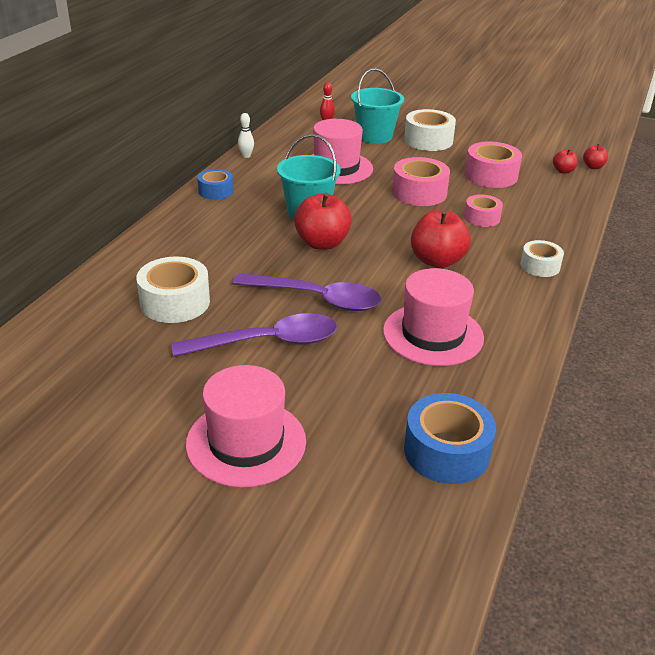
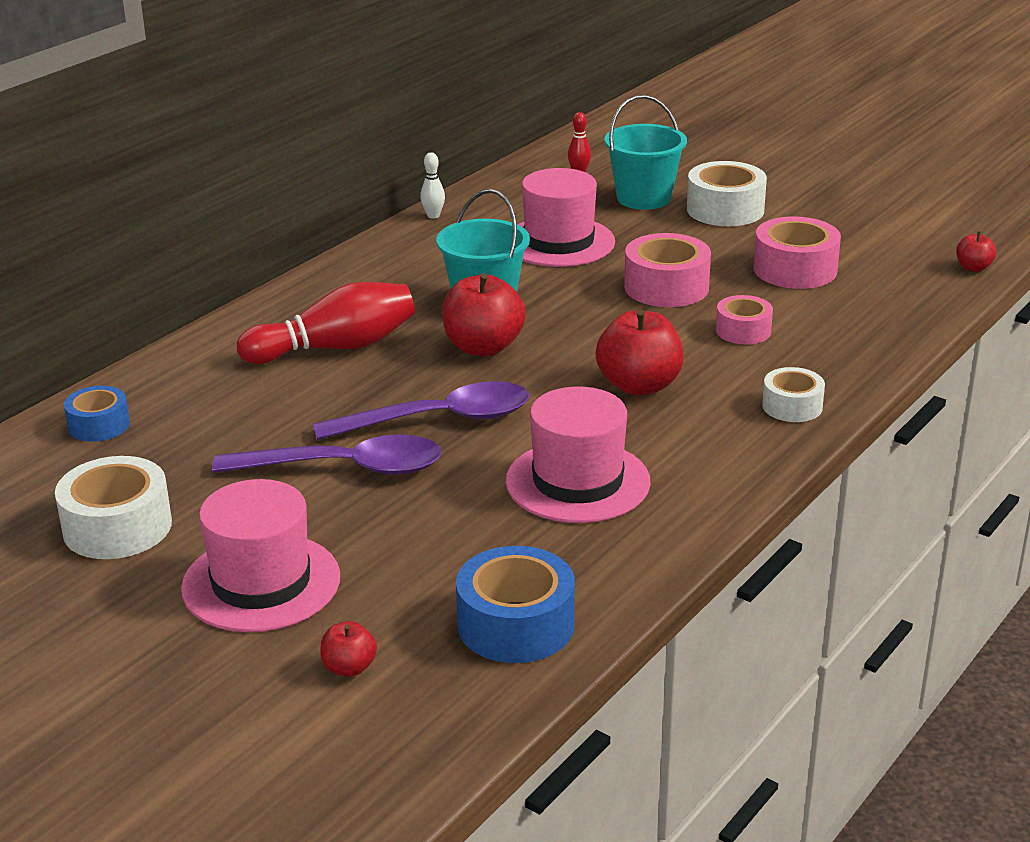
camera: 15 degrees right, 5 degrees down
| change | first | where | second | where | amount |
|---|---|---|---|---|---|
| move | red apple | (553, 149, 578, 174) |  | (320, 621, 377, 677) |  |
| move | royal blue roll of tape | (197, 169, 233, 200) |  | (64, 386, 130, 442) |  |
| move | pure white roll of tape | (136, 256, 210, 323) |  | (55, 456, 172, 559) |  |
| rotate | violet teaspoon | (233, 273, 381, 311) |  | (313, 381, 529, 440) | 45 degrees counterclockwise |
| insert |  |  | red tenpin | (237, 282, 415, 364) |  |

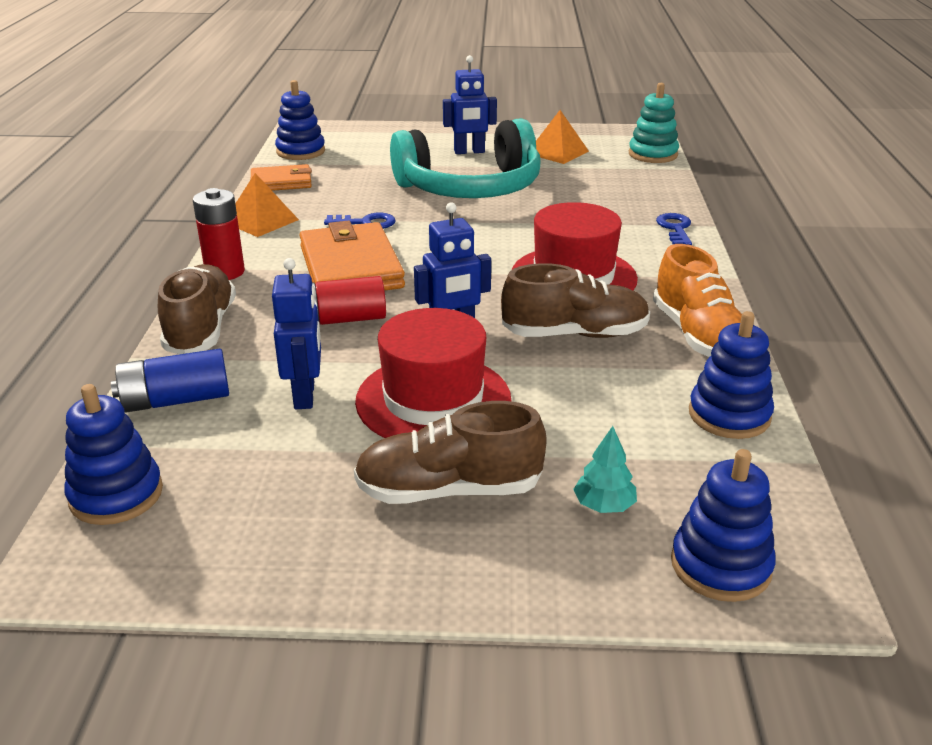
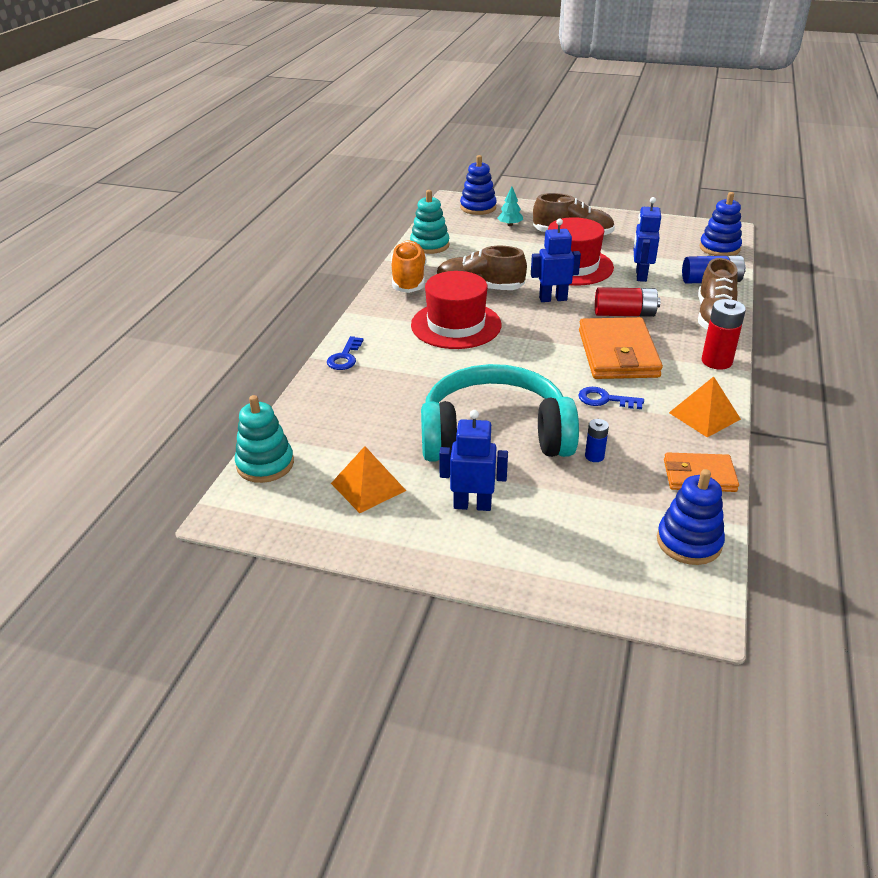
camera: 165 degrees left, 5 degrees up
| change | first | where | second | where | amount |
|---|---|---|---|---|---|
| recolor | royal blue stacking toy | (689, 311, 774, 439) | turquoise stacking toy | (410, 190, 450, 254) |  |
| insert |  |  | royal blue power cell | (585, 419, 609, 462) |  |

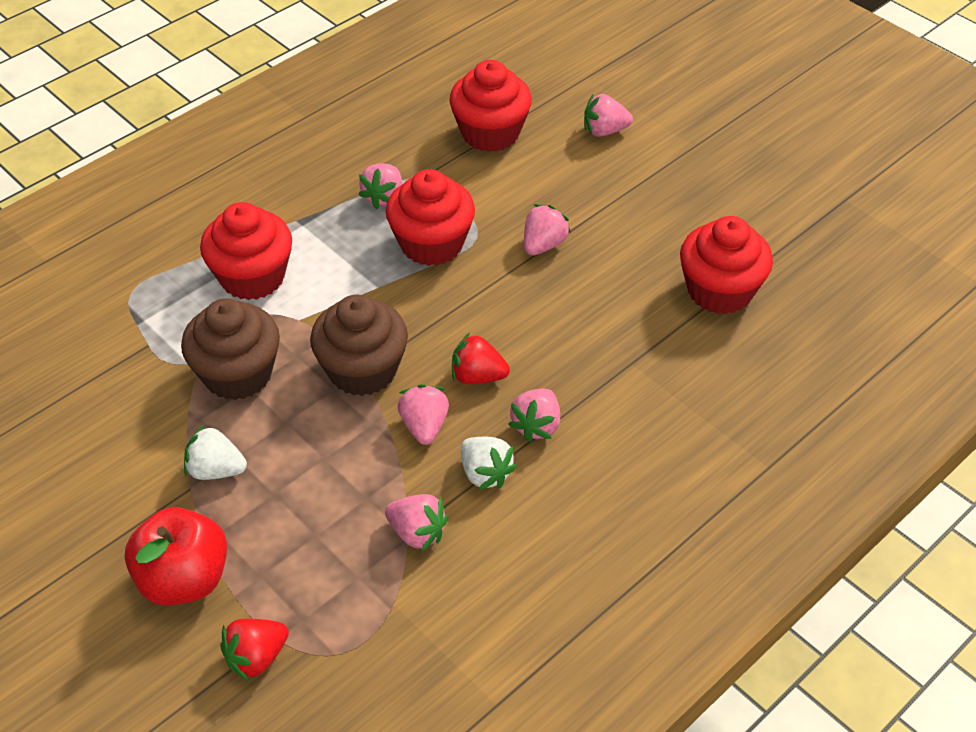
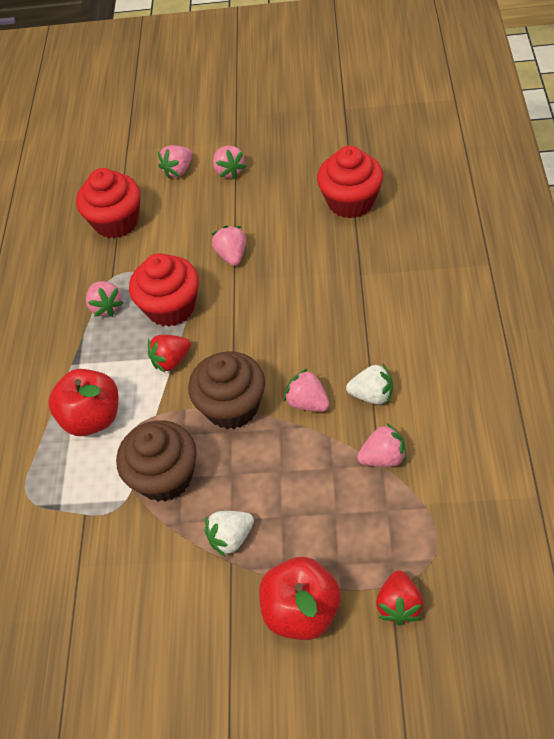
camera: 40 degrees left, 5 degrees up
| change | first | where | second | where | amount |
|---|---|---|---|---|---|
| replace | red fairy cake | (200, 202, 292, 300) | red apple | (48, 369, 118, 436) |  |
| move | red strawberry | (452, 333, 510, 384) |  | (148, 334, 191, 373) |  |
| move | rose-pink strawberry | (508, 389, 560, 442) |  | (213, 146, 246, 179) |  |

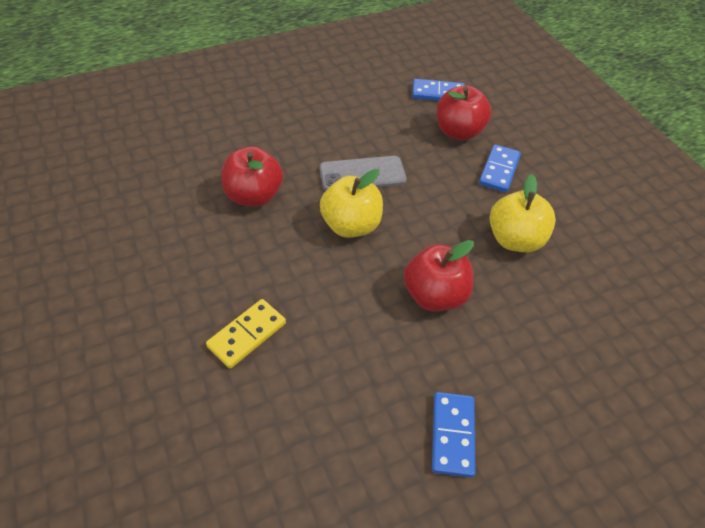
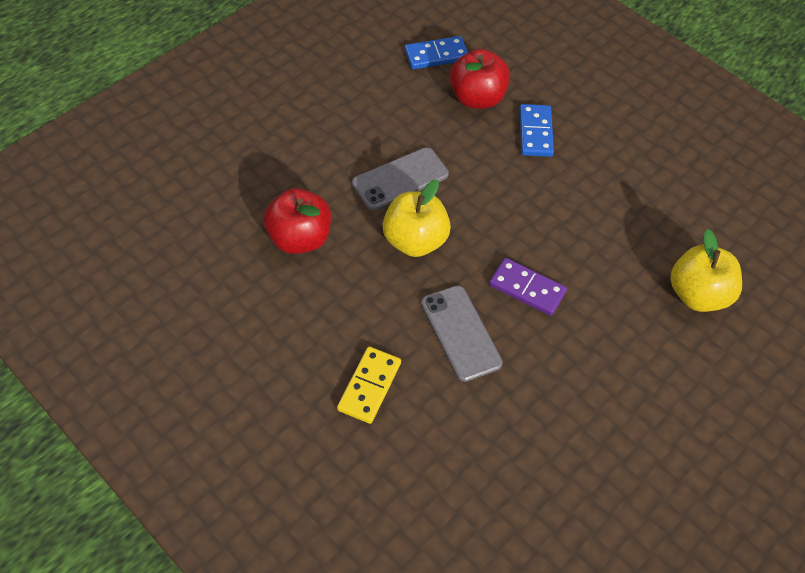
camera: 20 degrees left, 5 degrees up
| change | first | where | second | where | amount |
|---|---|---|---|---|---|
| move | golden apple | (490, 174, 556, 252) |  | (670, 229, 742, 312) |  |
| replace | red apple | (404, 240, 474, 311) | violet domino tile | (489, 258, 567, 316) |  |
| delete | royal blue domino tile | (432, 392, 476, 478) |  |  |  |
| insert |  |  | grey phone | (421, 285, 503, 382) |  |

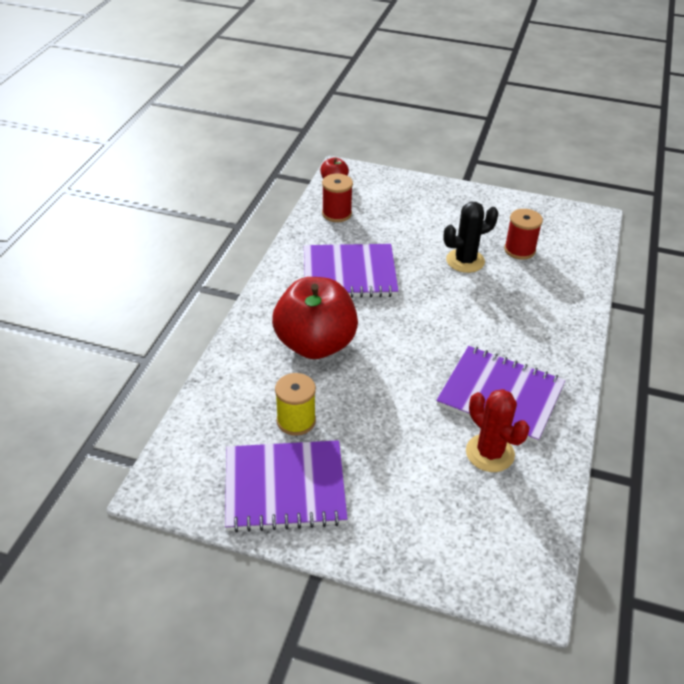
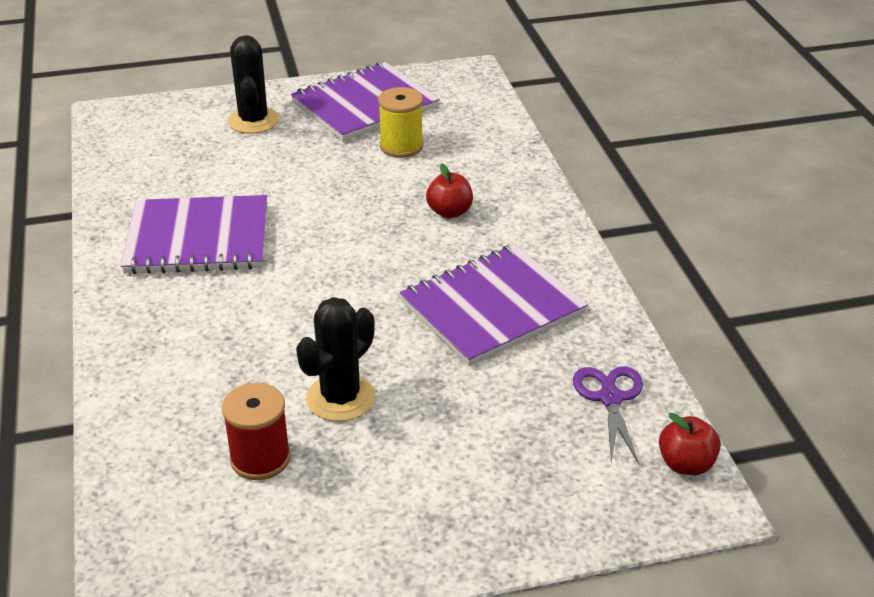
camera: 150 degrees right, 5 degrees down
| change | first | where | second | where | amount |
|---|---|---|---|---|---|
| replace | red spool | (322, 173, 353, 222) | violet shears | (573, 366, 643, 464) |  |
| resize | red apple | (272, 277, 358, 359) |  | (426, 163, 473, 218) | x0.43 |
| delete | red saguaro cactus | (466, 389, 530, 472) |  |  |  |
| insert |  |  | jet-black saguaro cactus | (228, 35, 279, 134) |  |

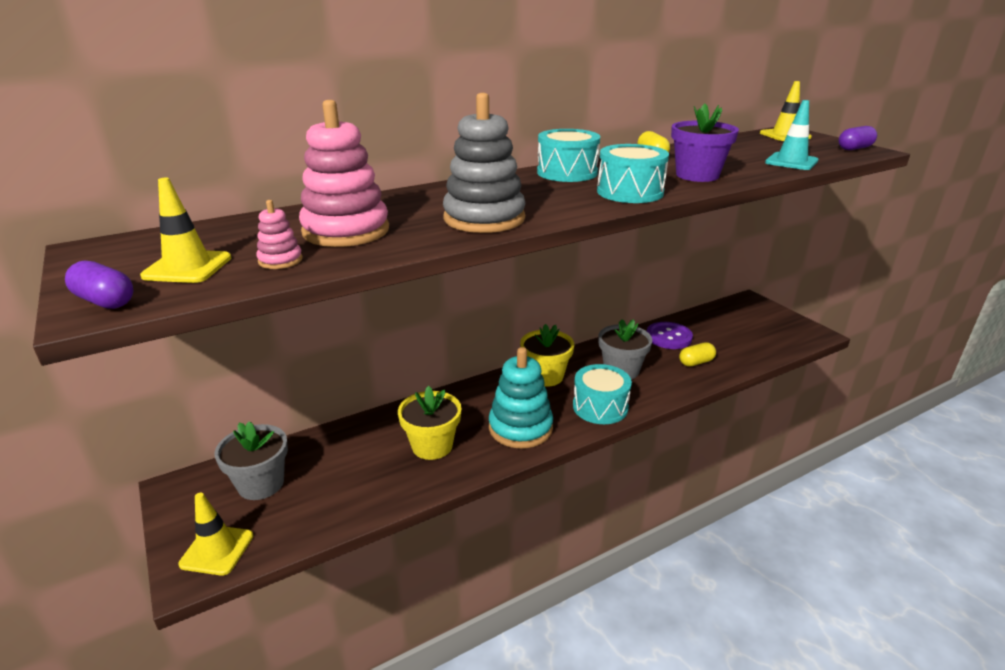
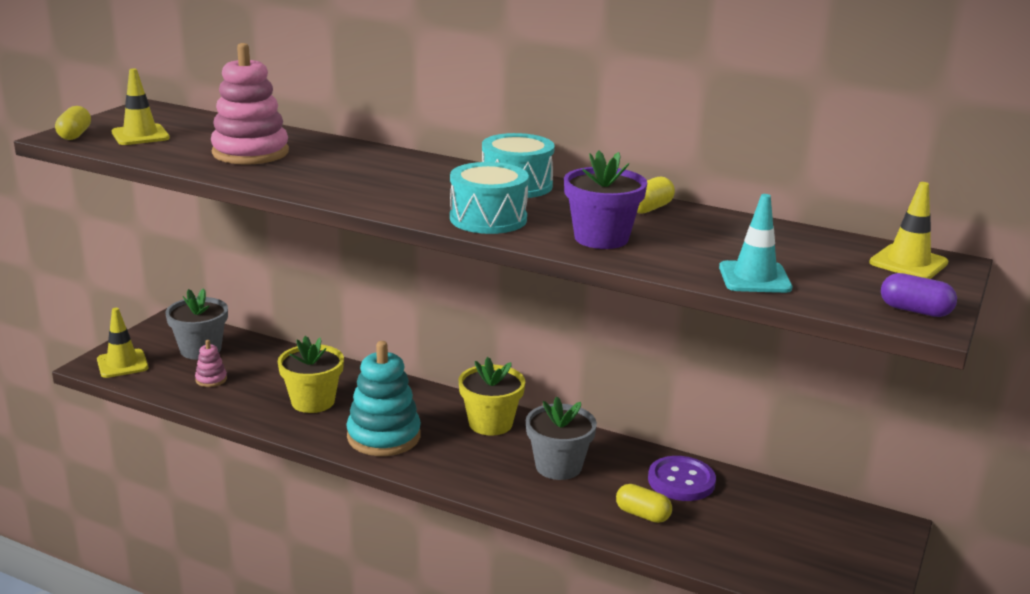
camera: 55 degrees right, 5 degrees down
| change | first | where | second | where | amount |
|---|---|---|---|---|---|
| delete | grey stacking toy | (443, 93, 526, 233) |  |  |  |
| move | rose-pink stacking toy | (256, 200, 303, 269) |  | (195, 340, 227, 387) |  |
| recolor | violet pill shape | (65, 260, 134, 309) | golden pill shape | (55, 106, 91, 140) |  |
| delete | turquoise toy drum | (573, 364, 632, 424) |  |  |  |

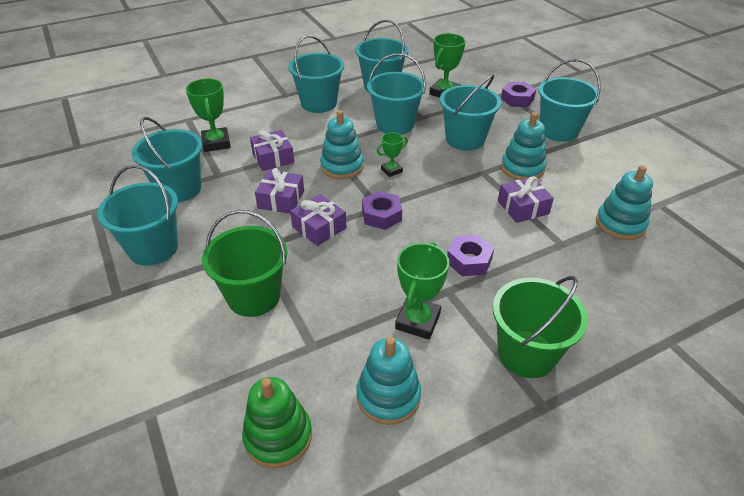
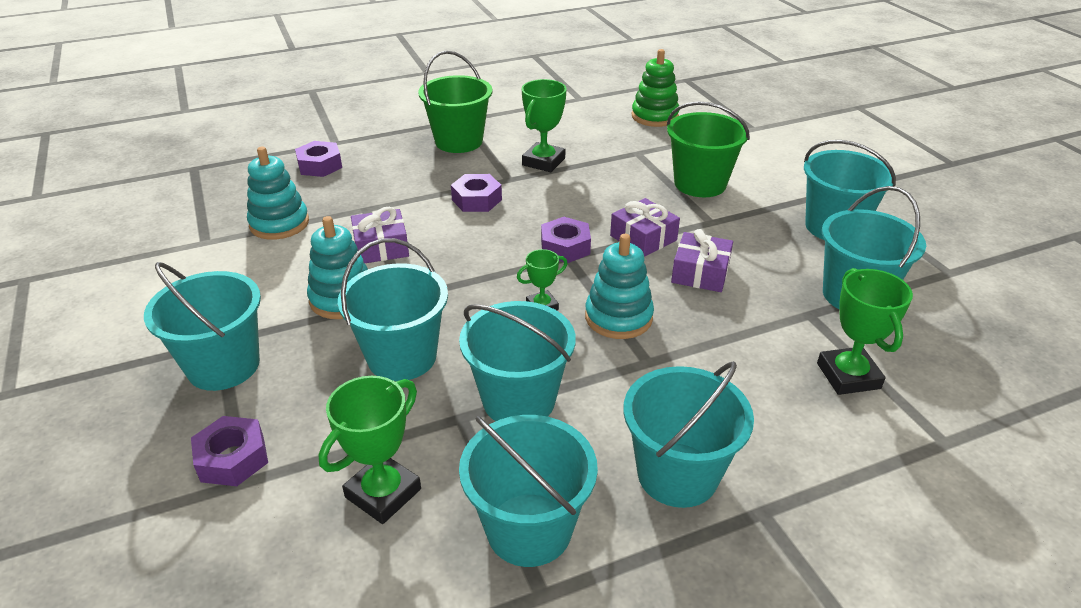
camera: 175 degrees left, 5 degrees down
| change | first | where | second | where | amount |
|---|---|---|---|---|---|
| delete | violet gift | (250, 130, 294, 171) |  |  |  |
| delete | turquoise stacking toy | (356, 337, 421, 425) |  |  |  |
| insert |  |  | violet hex nut | (295, 141, 342, 177) |  |

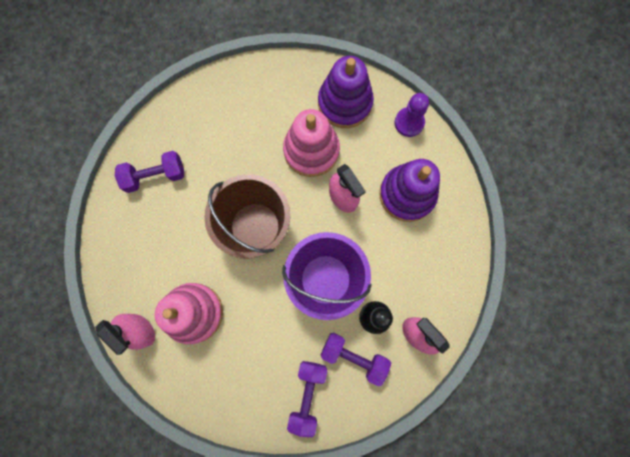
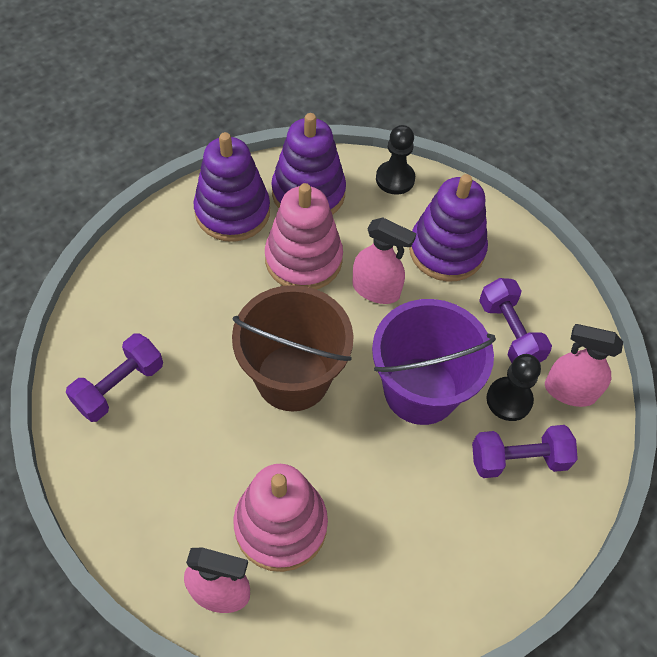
camera: 35 degrees left, 20 degrees down
| change | first | where | second | where | amount |
|---|---|---|---|---|---|
| recolor | violet chess pawn | (395, 93, 429, 137) | jet-black chess pawn | (376, 125, 415, 195) |  |
| move | violet free weight | (287, 361, 327, 437) |  | (479, 278, 552, 363) |  |
| insert |  |  | violet stacking toy | (194, 132, 270, 242) |  |

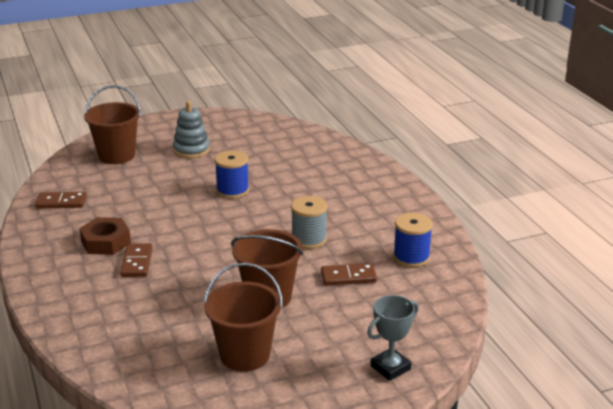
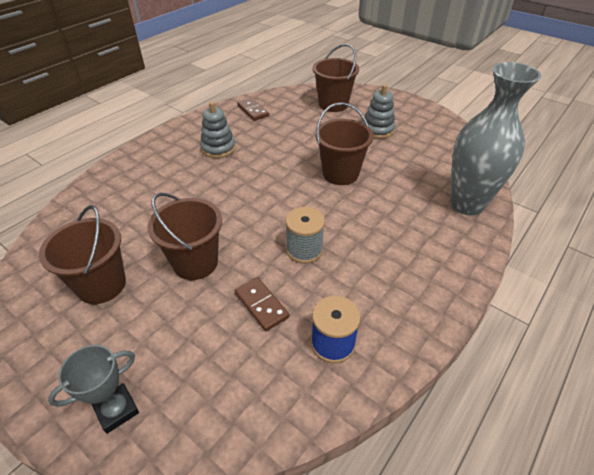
camera: 60 degrees right, 15 degrees up
| change | first | where | second | where | amount |
|---|---|---|---|---|---|
| replace | royal blue spool | (215, 150, 249, 199) | brown bucket | (315, 102, 374, 185) |  |
| replace | brown hex nut | (79, 217, 131, 255) | grey stacking toy | (200, 102, 236, 158) |  |
| delete | brown domino tile | (120, 243, 153, 277) |  |  |  |
| rotate | grey award cup | (367, 295, 419, 381) |  | (48, 345, 139, 434) | 60 degrees counterclockwise |
| insert |  |  | grey flower vase | (451, 62, 541, 216) |  |

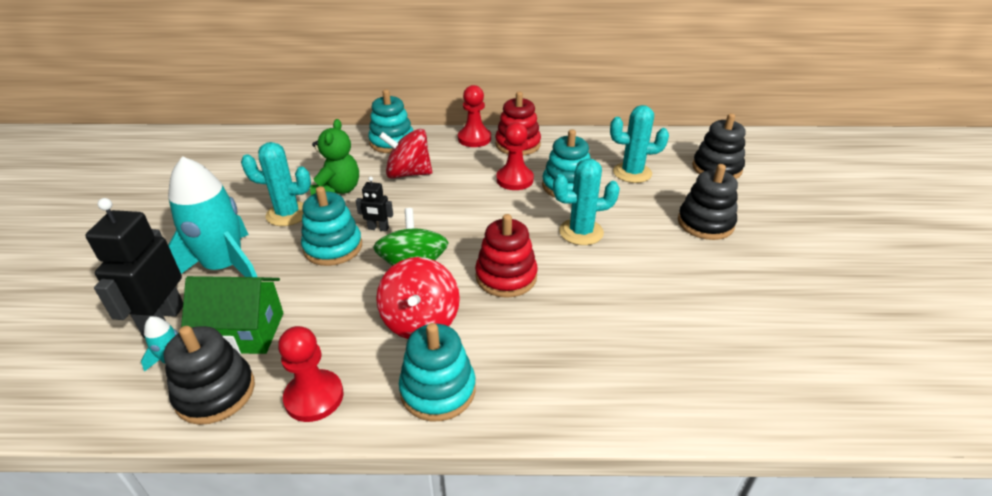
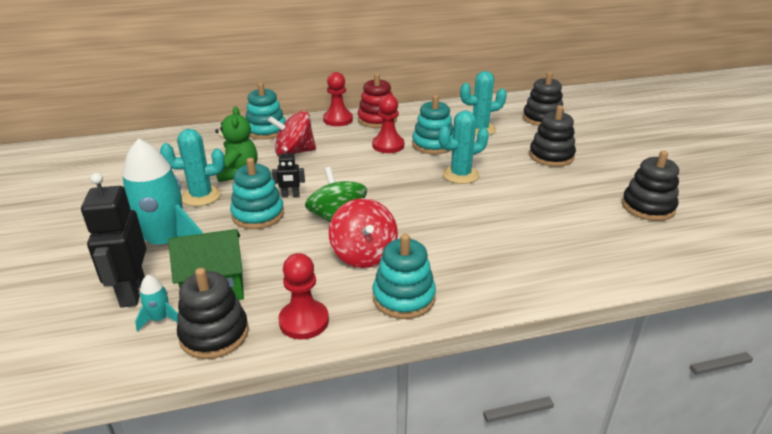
camera: 15 degrees left, 5 degrees down
| change | first | where | second | where | amount |
|---|---|---|---|---|---|
| delete | red stacking toy | (475, 214, 538, 298) |  |  |  |
| insert |  |  | jet-black stacking toy | (622, 151, 679, 221) |  |

